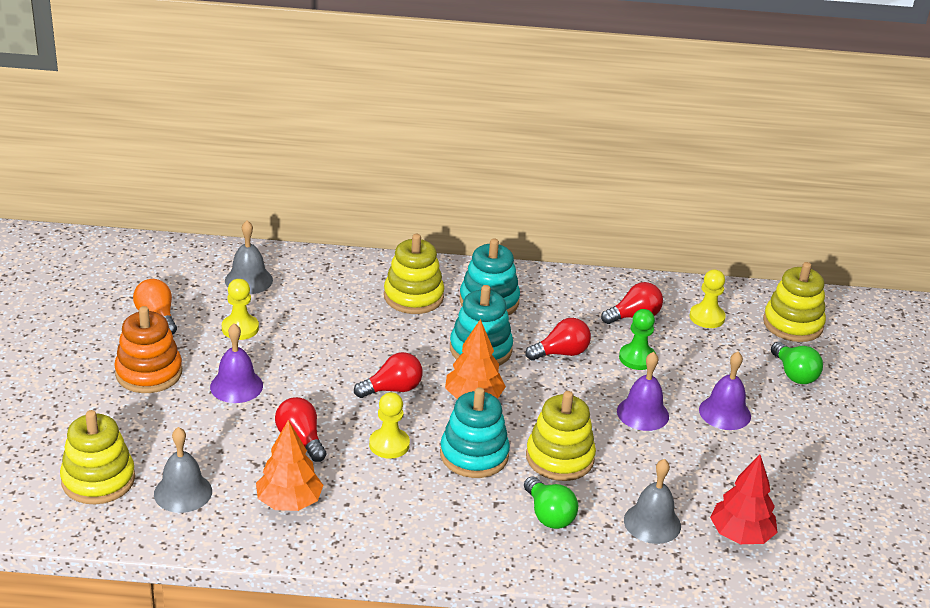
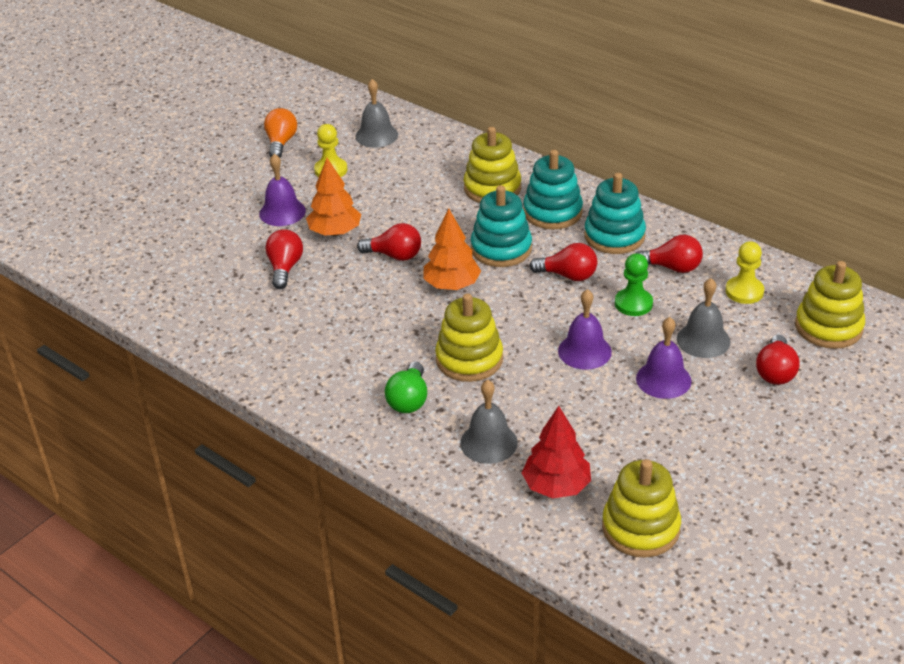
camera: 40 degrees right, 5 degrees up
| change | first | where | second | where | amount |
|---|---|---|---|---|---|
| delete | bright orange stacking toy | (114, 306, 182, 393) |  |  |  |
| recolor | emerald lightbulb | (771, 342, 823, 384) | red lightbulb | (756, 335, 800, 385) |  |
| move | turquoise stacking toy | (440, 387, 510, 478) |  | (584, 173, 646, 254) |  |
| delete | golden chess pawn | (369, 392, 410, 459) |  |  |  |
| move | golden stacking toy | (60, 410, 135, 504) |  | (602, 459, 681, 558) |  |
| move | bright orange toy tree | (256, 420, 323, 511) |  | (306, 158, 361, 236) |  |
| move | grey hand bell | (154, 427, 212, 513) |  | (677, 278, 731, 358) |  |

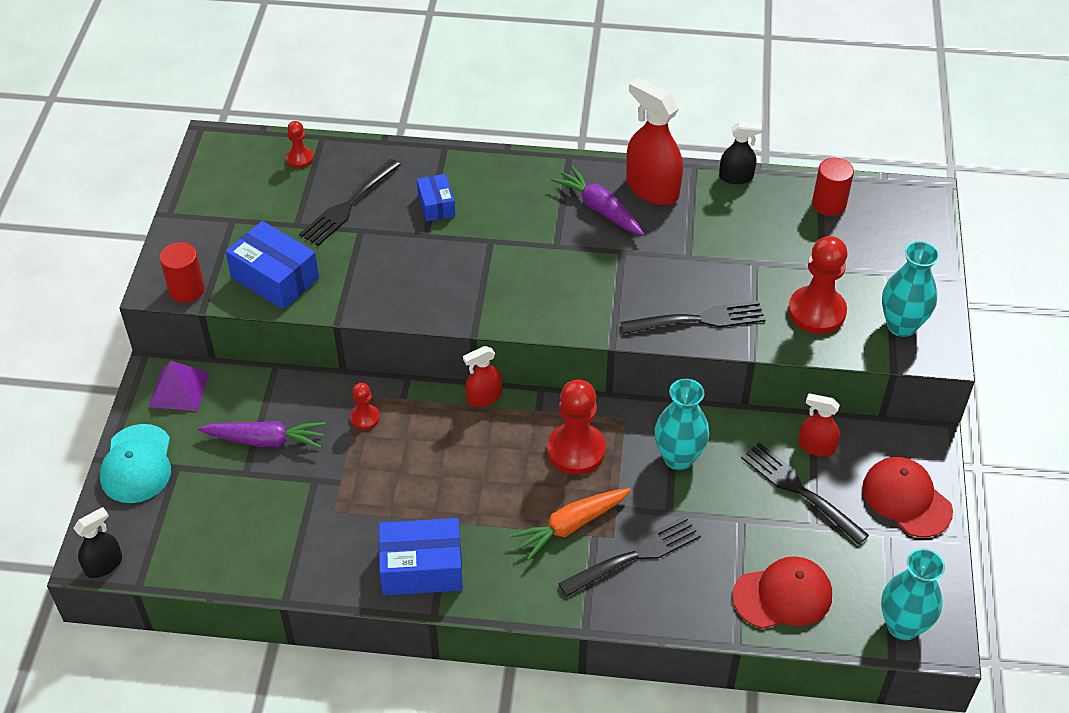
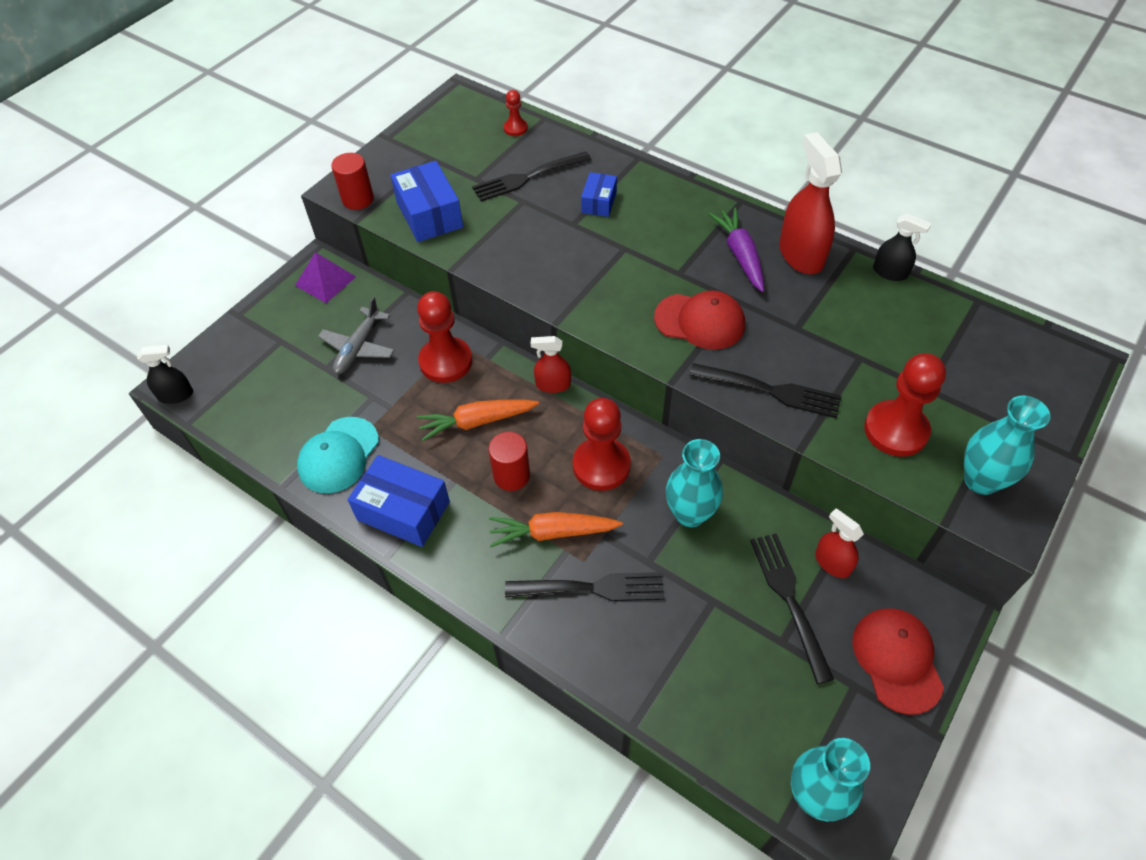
camera: 30 degrees right, 5 degrees up
| change | first | where | second | where | amount |
|---|---|---|---|---|---|
| move | red cylinder shape | (812, 158, 854, 216) |  | (488, 432, 530, 491) |  |
| resize | red chess pawn | (350, 383, 380, 430) |  | (417, 291, 472, 383) | x1.96 |
| replace | violet carrot | (198, 421, 326, 448) | grey plane | (318, 297, 395, 374) |  |
| move | turquoise peaked cap | (100, 424, 171, 503) |  | (297, 417, 379, 493) |  |
| move | red peaked cap | (732, 556, 832, 629) |  | (654, 290, 745, 350) |  |
| insert |  |  | bright orange carrot | (417, 400, 539, 441) |  |

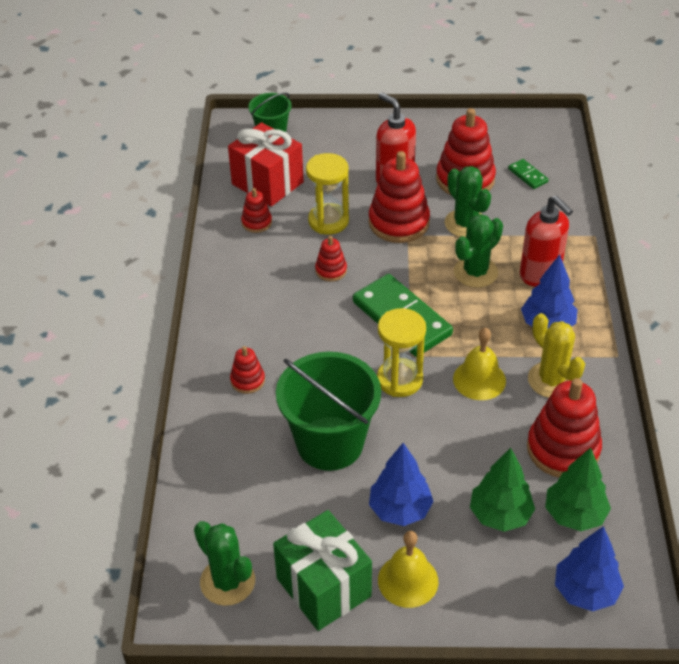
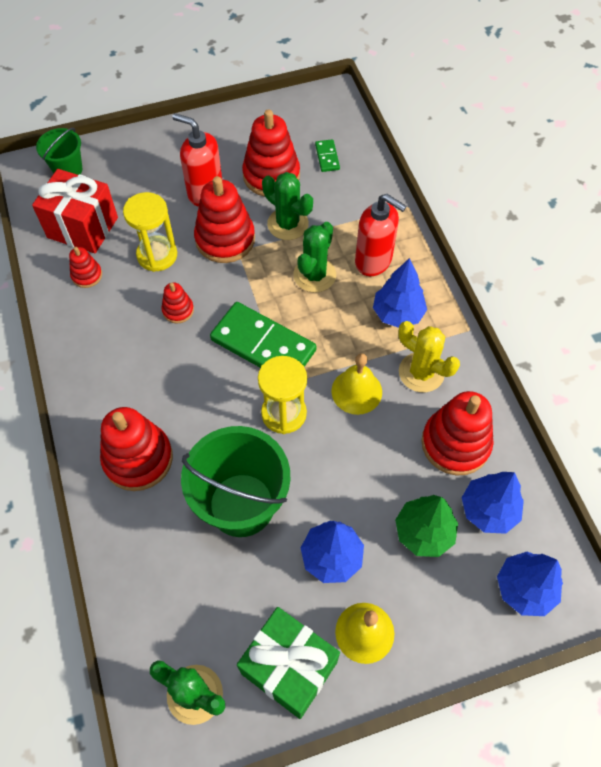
camera: 20 degrees left, 15 degrees up
| change | first | where | second | where | amount |
|---|---|---|---|---|---|
| rotate | emerald domino tile | (508, 159, 549, 189) |  | (315, 139, 340, 172) | 45 degrees clockwise |
| resize | red stacking toy | (230, 346, 265, 394) |  | (100, 407, 173, 491) | x2.00 |
| recolor | emerald toy tree | (545, 448, 611, 531) | royal blue toy tree | (462, 472, 524, 534) |  |

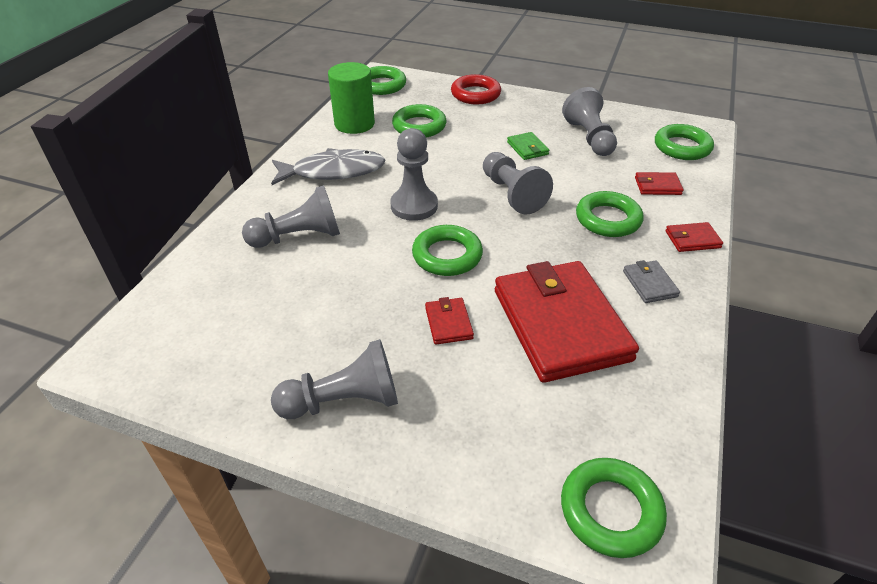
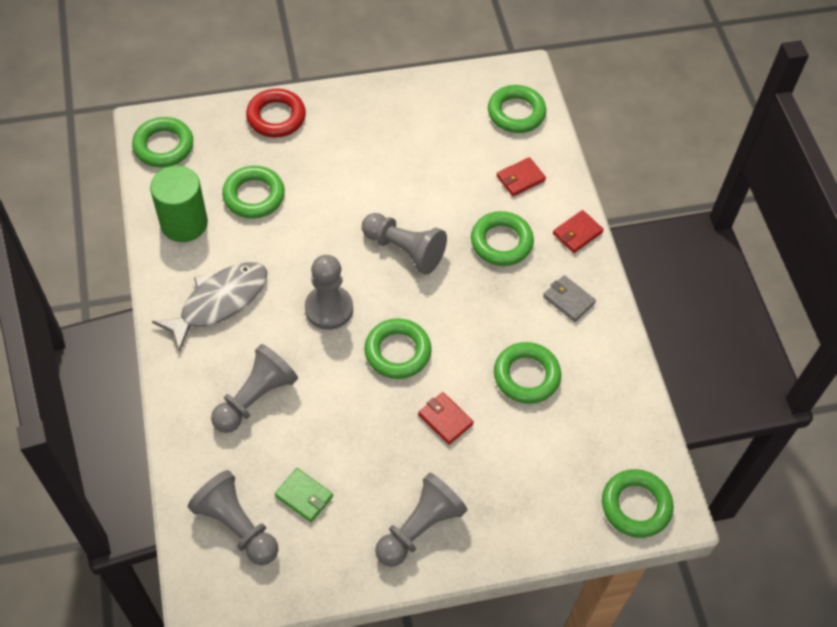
camera: 35 degrees left, 15 degrees up
| change | first | where | second | where | amount |
|---|---|---|---|---|---|
| move | grey chess pawn | (562, 87, 617, 156) |  | (188, 470, 278, 565) |  |
| move | emerald billfold | (507, 132, 549, 160) |  | (275, 468, 333, 522) |  |
| replace | red billfold | (495, 261, 639, 383) | emerald torus | (494, 342, 561, 404) |  |

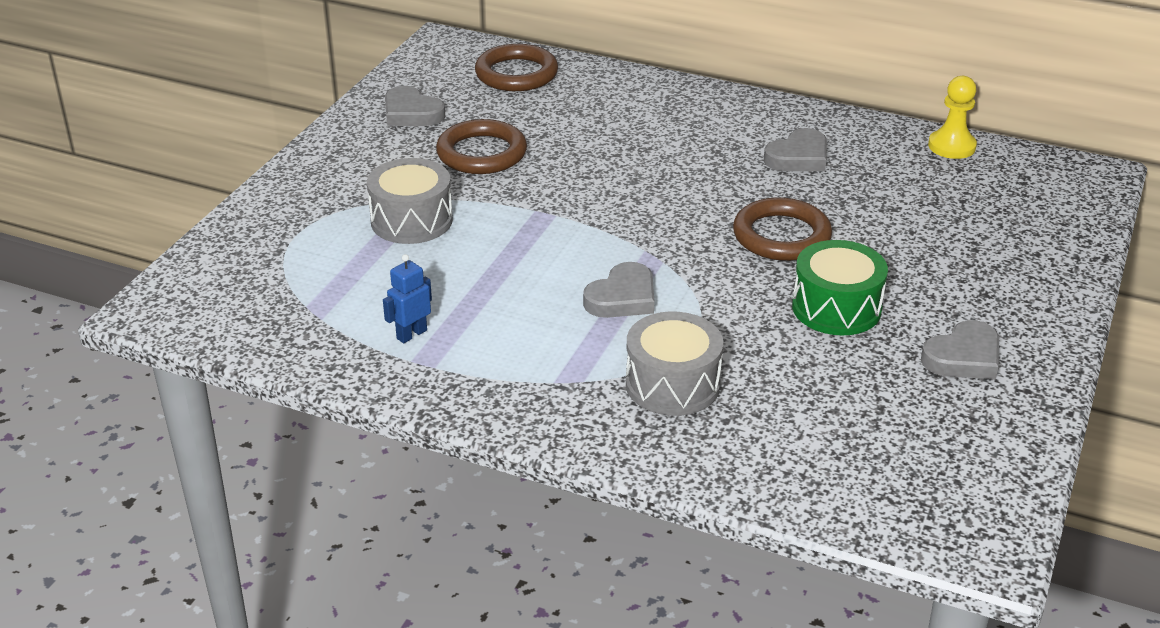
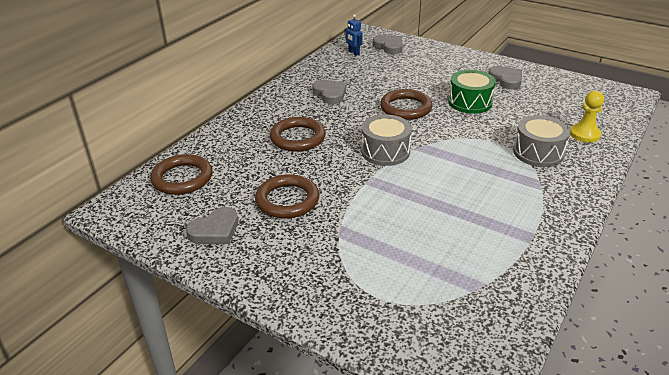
camera: 80 degrees left, 0 degrees up
| change | first | where | second | where | amount |
|---|---|---|---|---|---|
| move | golden chess pawn | (928, 76, 977, 159) |  | (570, 91, 604, 143) |  |
| move | grey toy drum | (367, 158, 453, 244) |  | (361, 115, 412, 166) |  |
| move | royal blue robot figure | (383, 254, 432, 343) |  | (345, 14, 363, 56) |  |
| move | grey love heart | (583, 262, 654, 318) |  | (372, 35, 403, 54) |  |
| insert |  |  | brown torus | (270, 117, 326, 152) |  |

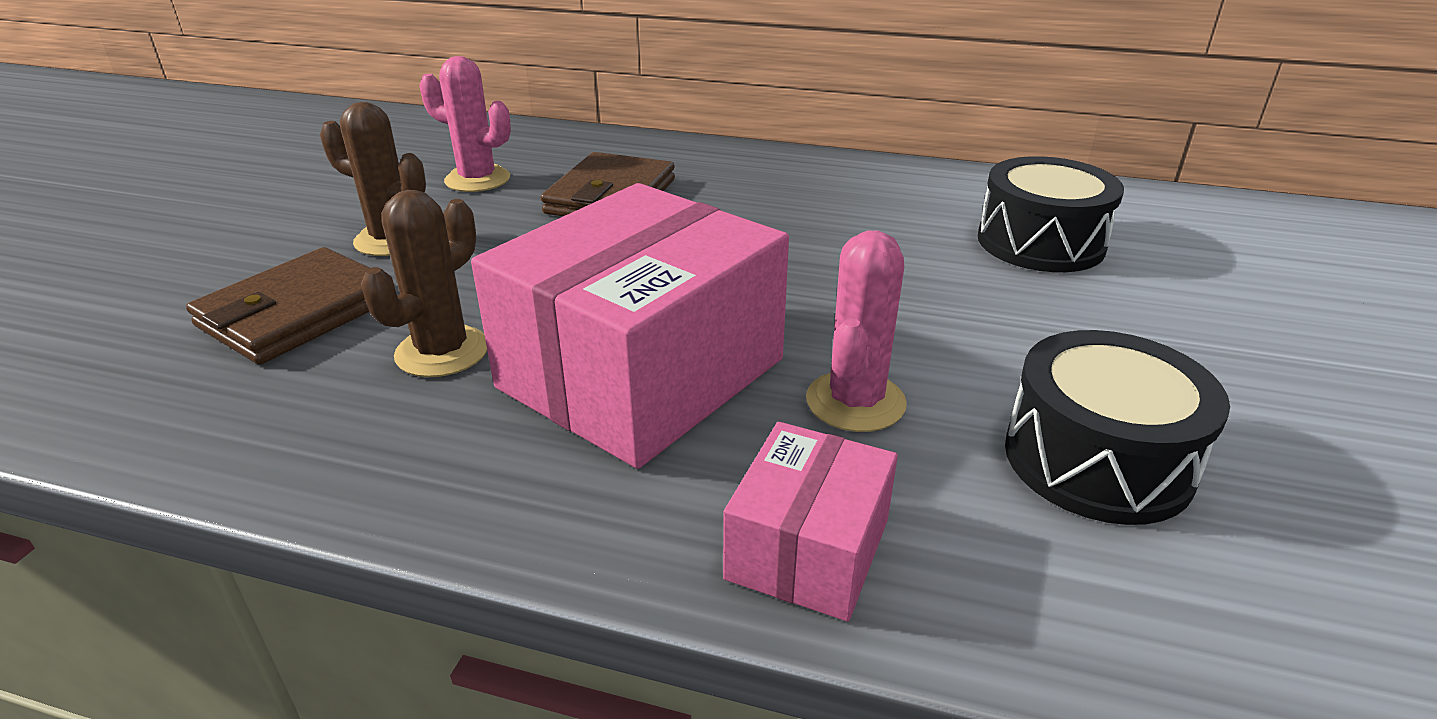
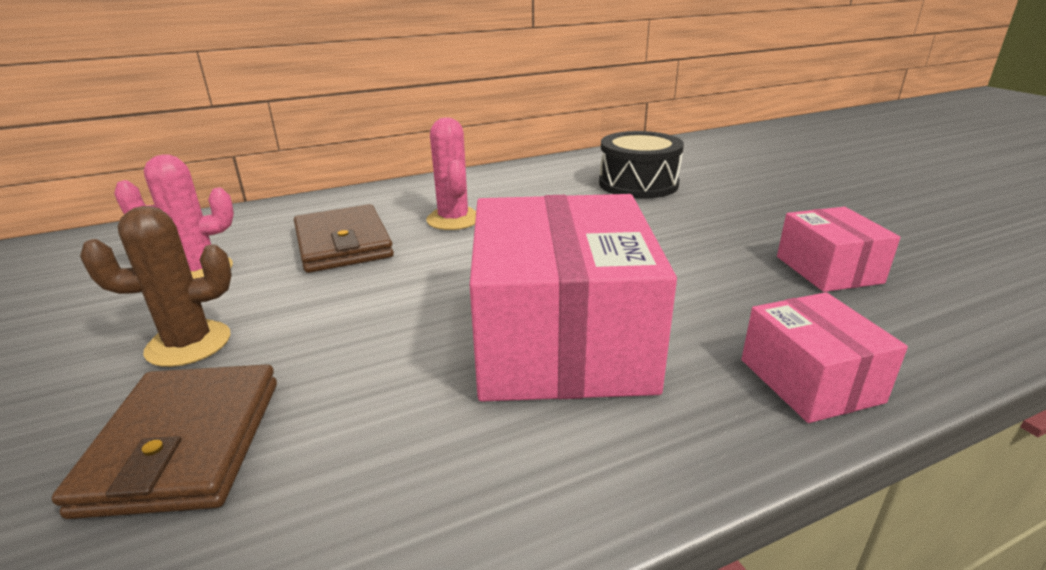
camera: 40 degrees left, 5 degrees down
| change | first | where | second | where | amount |
|---|---|---|---|---|---|
| delete | brown saguaro cactus | (361, 190, 487, 377) |  |  |  |
| move | rose-pink saguaro cactus | (806, 230, 907, 432) |  | (426, 117, 476, 230) |  |
| replace | jet-black toy drum | (1005, 330, 1230, 525) | rose-pink parcel | (777, 207, 900, 292) |  |

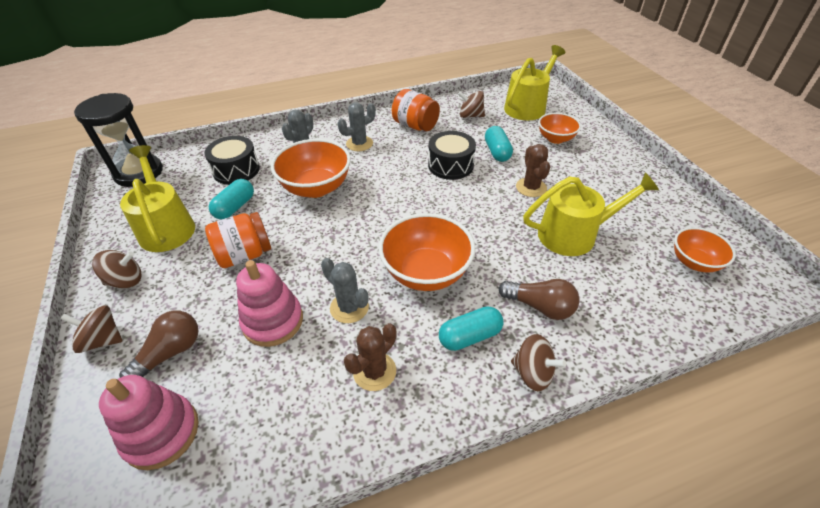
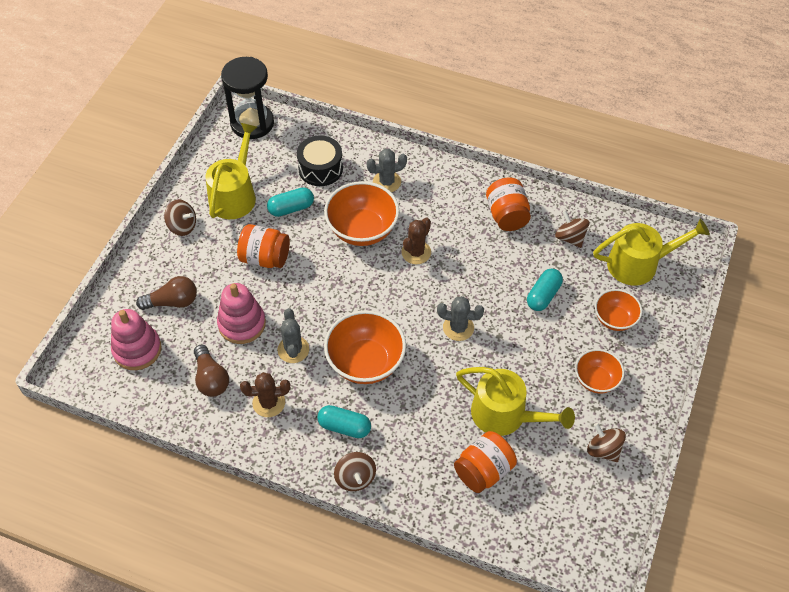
camera: 40 degrees right, 10 degrees up
| change | first | where | second | where | amount |
|---|---|---|---|---|---|
| move | grey saguaro cactus | (338, 102, 376, 151) |  | (437, 296, 484, 341) |  |
| delete | jet-black toy drum | (428, 131, 476, 180) |  |  |  |
| move | brown saguaro cactus | (516, 144, 550, 197) |  | (401, 218, 431, 264) |  |
| move | bright orange serving bowl | (674, 227, 736, 273) |  | (575, 349, 625, 393) |  |
| move | brown lightbulb | (499, 279, 579, 320) |  | (194, 344, 229, 397) |  |
| move | brown toy top | (60, 305, 122, 353) |  | (587, 423, 626, 462) |  |
| insert |  |  | bright orange jar | (454, 431, 517, 493) |  |

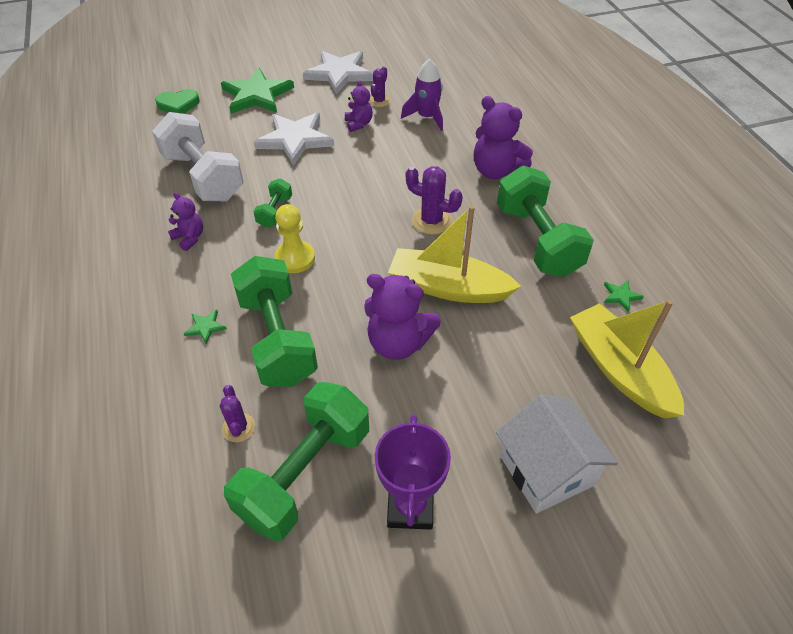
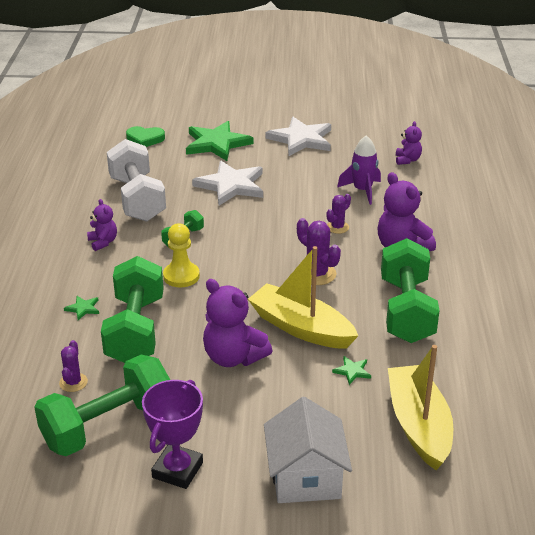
camera: 20 degrees right, 15 degrees down
| change | first | where | second | where | amount |
|---|---|---|---|---|---|
| move | violet saguaro cactus | (369, 66, 390, 107) |  | (327, 194, 351, 234) |  |
| move | violet teddy | (345, 80, 373, 132) |  | (396, 121, 422, 165) |  |
| move | emerald star shape | (604, 281, 644, 312) |  | (332, 356, 371, 385) |  |

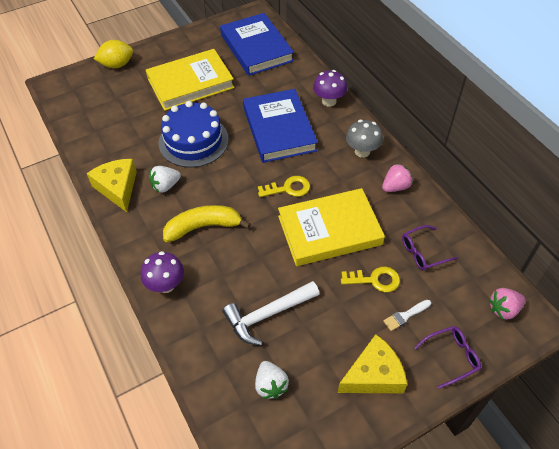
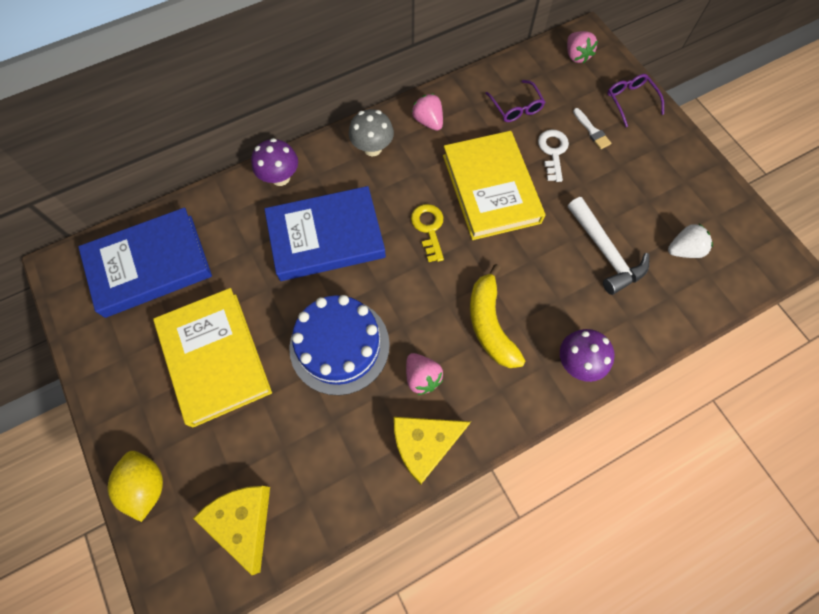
camera: 90 degrees left, 15 degrees up
| change | first | where | second | where | amount |
|---|---|---|---|---|---|
| recolor | pure white strawberry | (149, 166, 181, 193) | rose-pink strawberry | (406, 353, 443, 395) |  |
| recolor | golden door key | (341, 266, 400, 292) | pure white door key | (538, 129, 569, 182) |  |
| move | golden piece of cheese | (338, 334, 407, 393) |  | (193, 486, 270, 575) |  |

